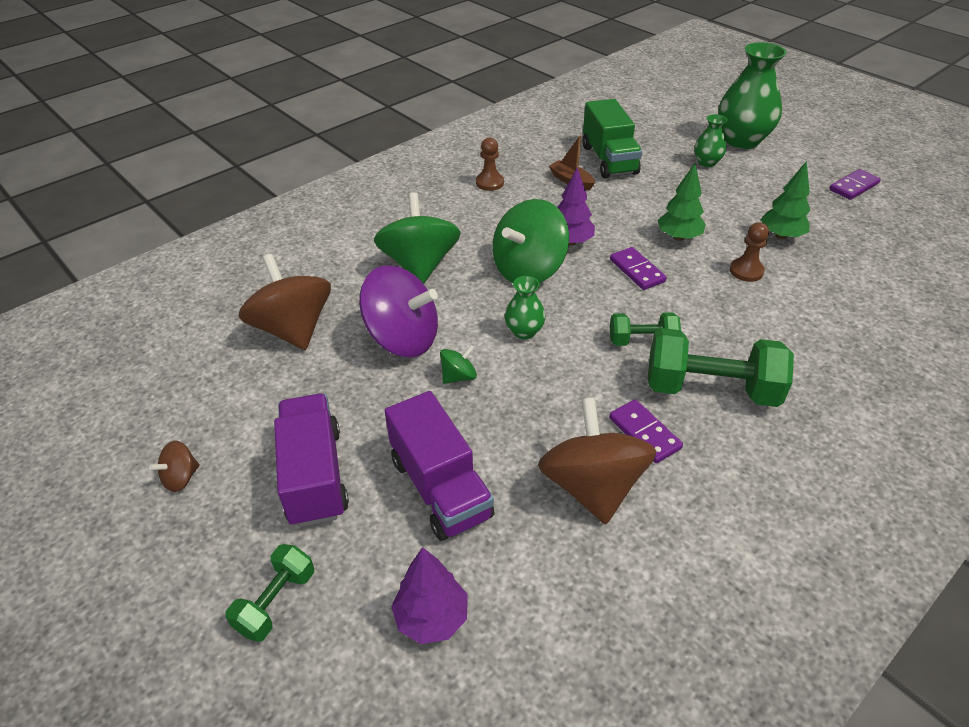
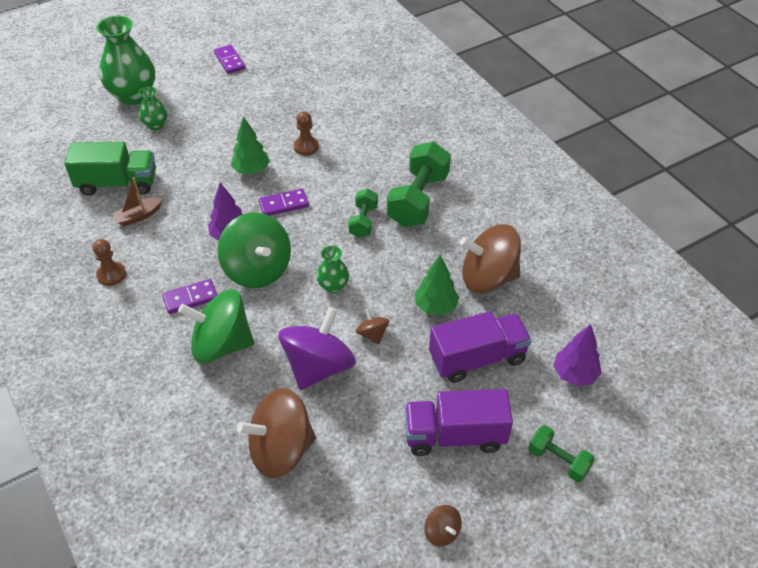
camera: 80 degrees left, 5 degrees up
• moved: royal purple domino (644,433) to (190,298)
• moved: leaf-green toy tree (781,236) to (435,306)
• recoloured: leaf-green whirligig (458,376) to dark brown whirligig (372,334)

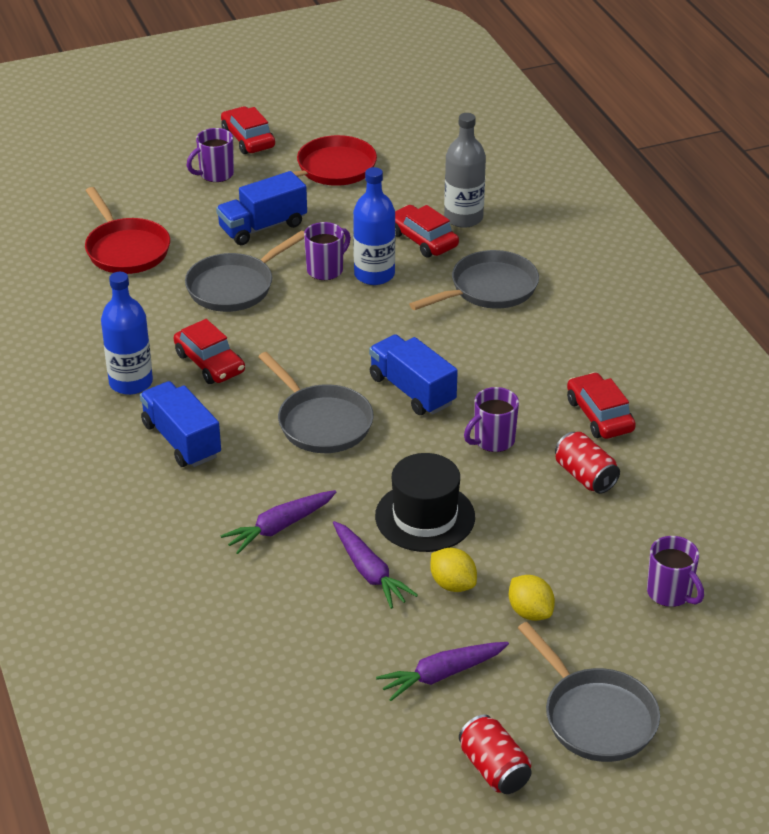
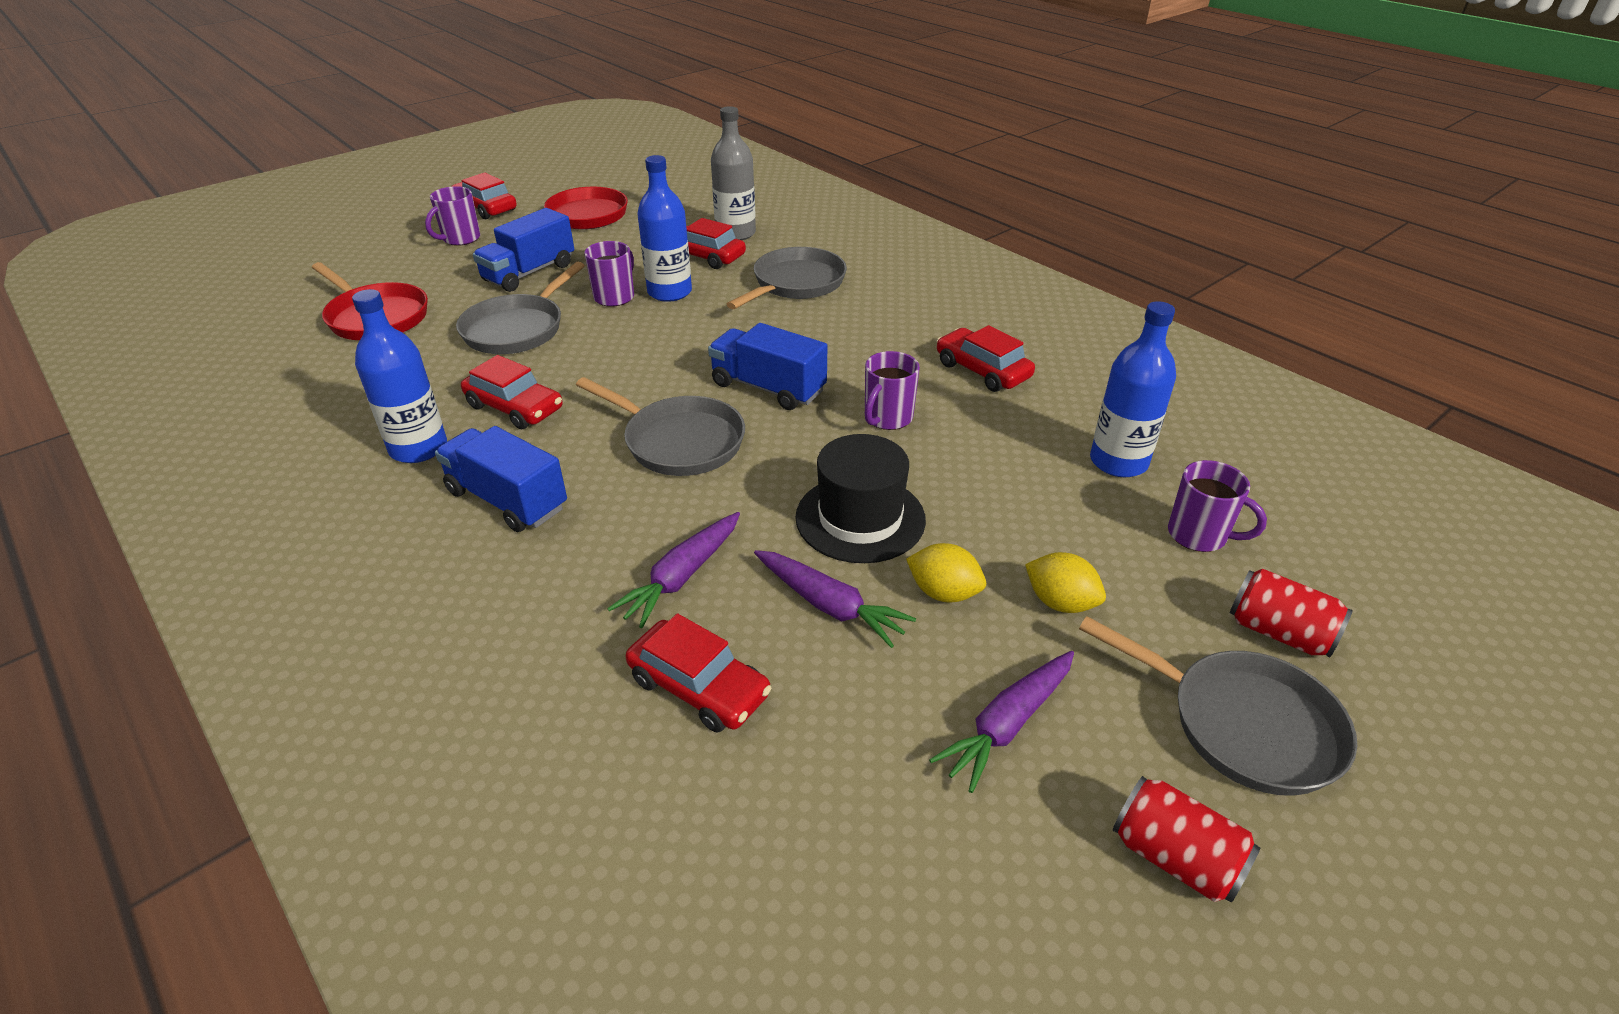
camera: 20 degrees left, 0 degrees up
• added: crimson automobile (699,687)
• added: blue bottle (1118,462)
• moved: crimson soda can (585,476) to (1278,632)

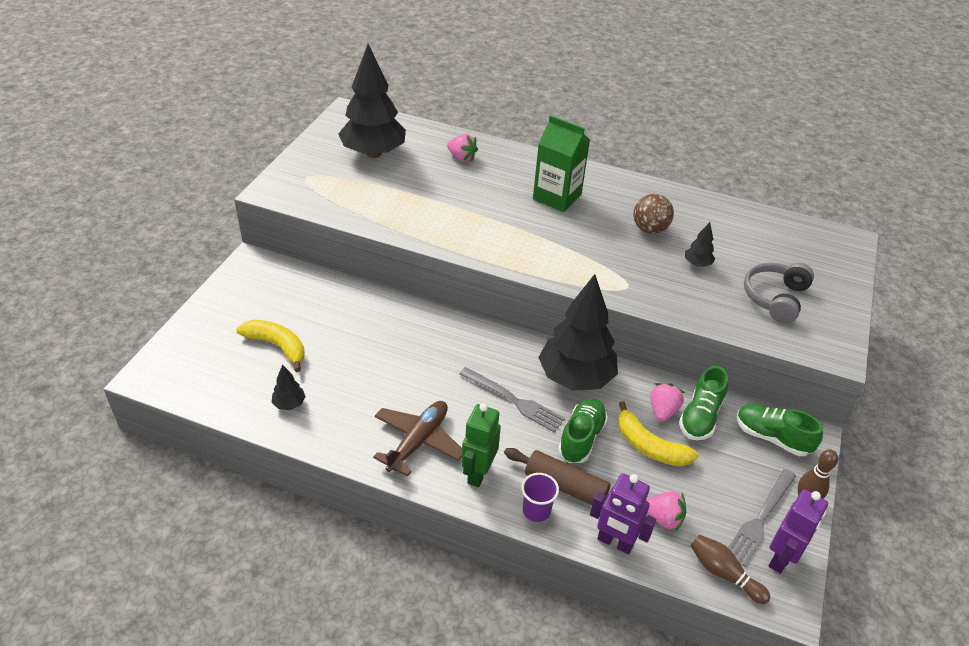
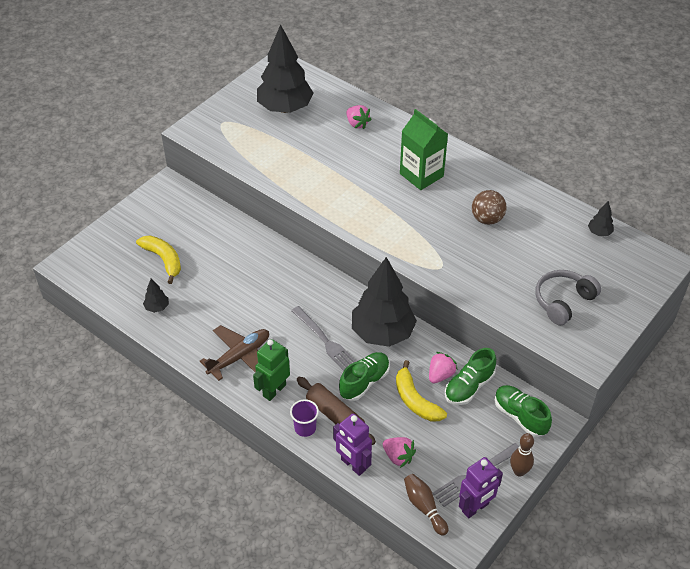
camera: 20 degrees right, 5 degrees up
• moved: black toy tree (697,264) to (599,232)

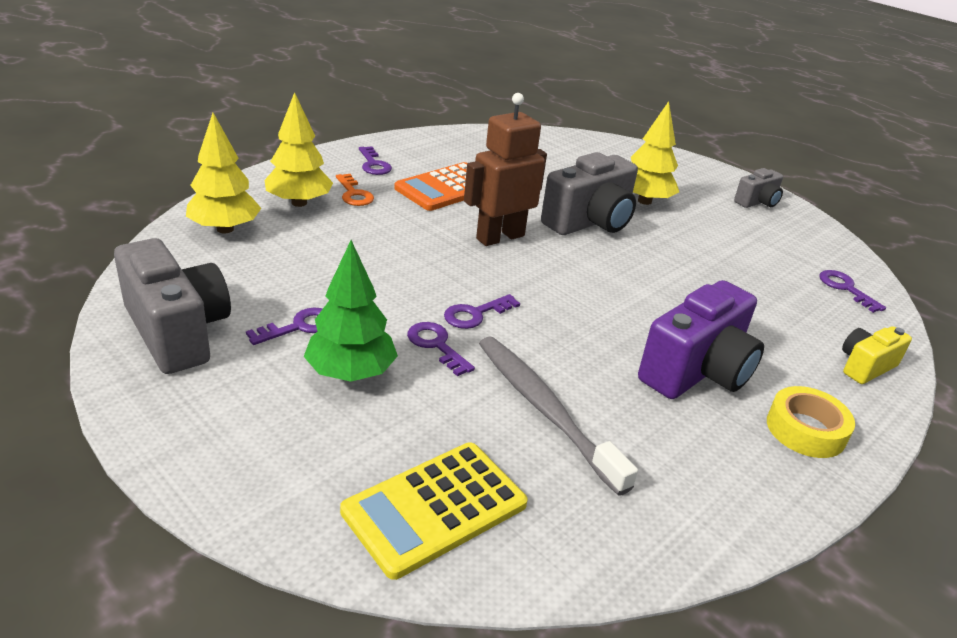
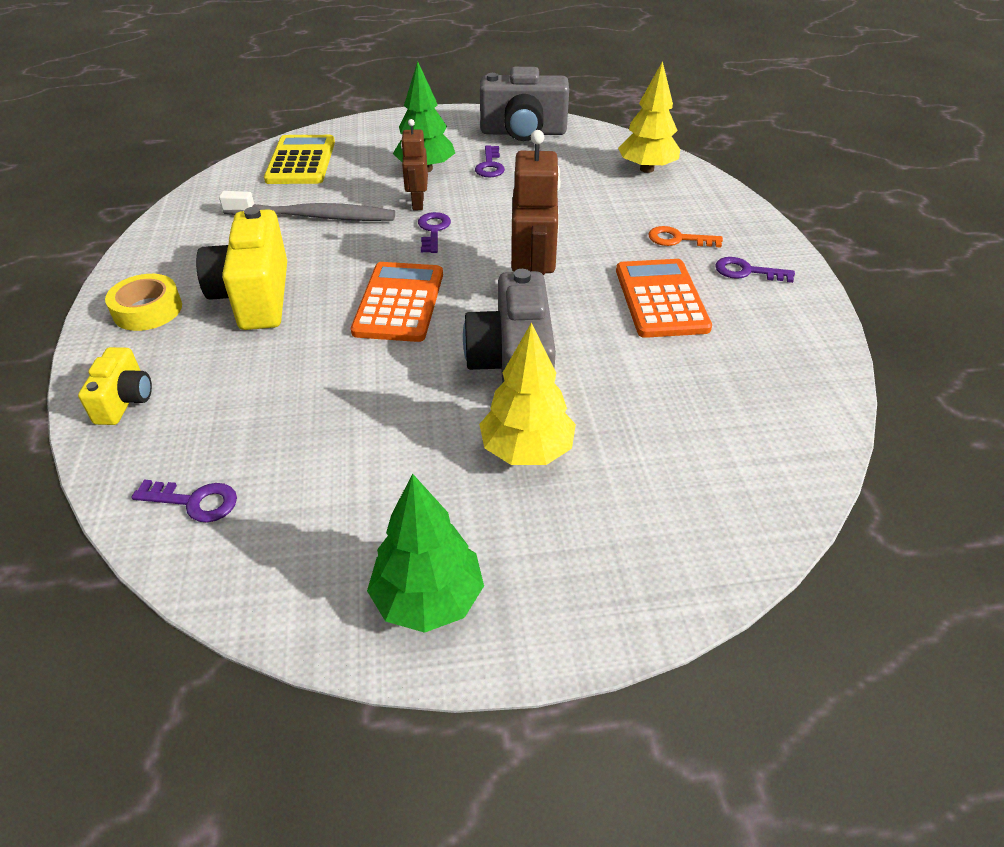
camera: 130 degrees right, 10 degrees up
• removed: golden toy tree (299,203)
• added: bright orange adding machine (399,302)
• replaced: royal purple door key (436,345) to dark brown robot (417,203)
• replaced: ash-grey photo camera (757,202) to leaf-green toy tree (428,599)
• recoloured: royal purple photo camera (697,372) to golden photo camera (255,297)

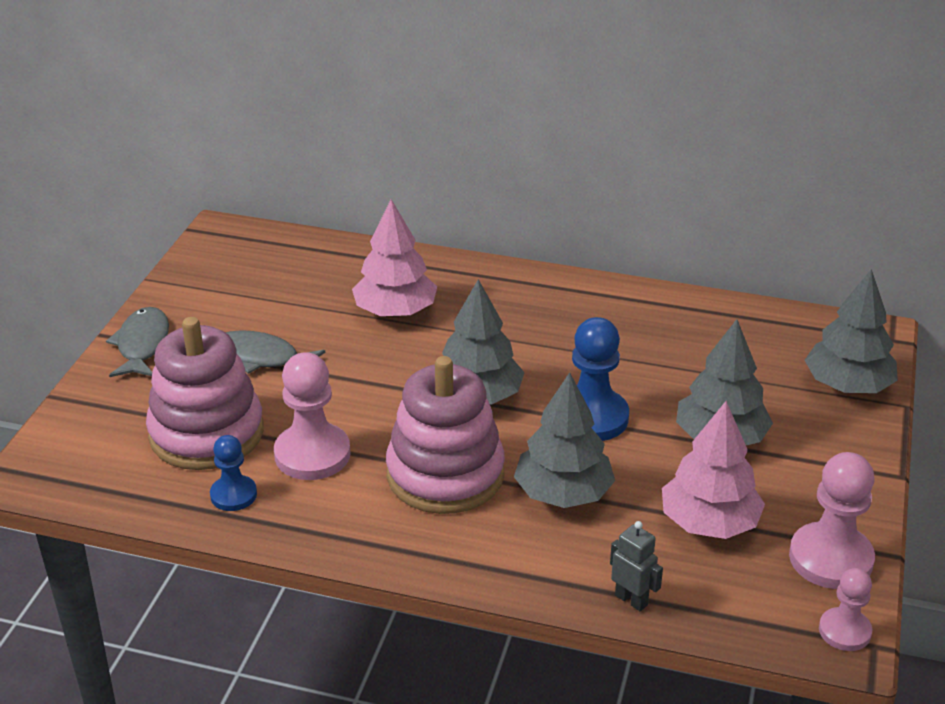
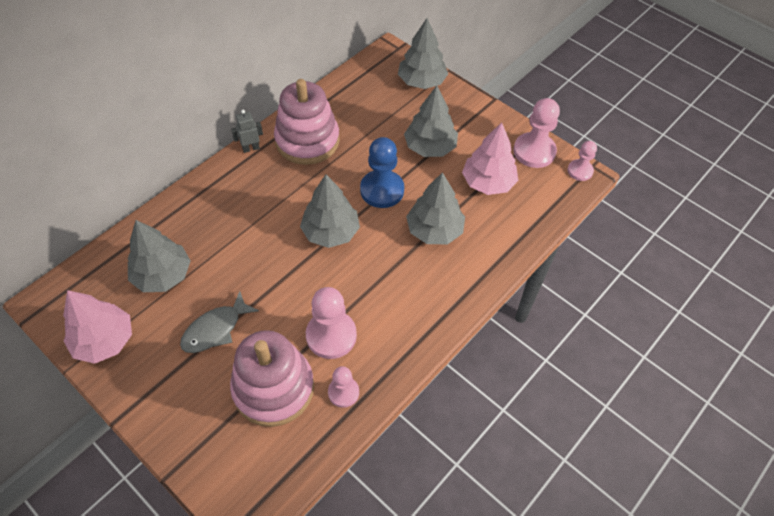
camera: 65 degrees left, 20 degrees up
• removed: ash-grey fish (142,345)
• added: ash-grey toy tree (162,275)
• moved: rose-pink toy tree (395,311) to (104,340)
• moved: rose-pink ring stacker (445,474) to (307,141)
• moved: ash-grey robot (631,600) to (251,148)
• recoloured: blue game pawn (233,495) to rose-pink game pawn (343,392)

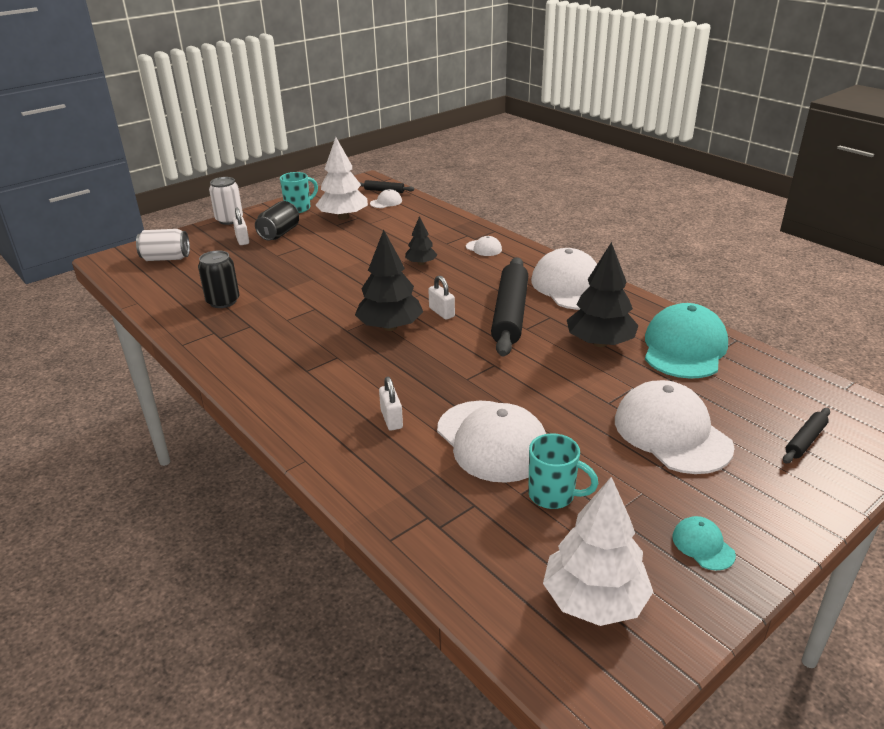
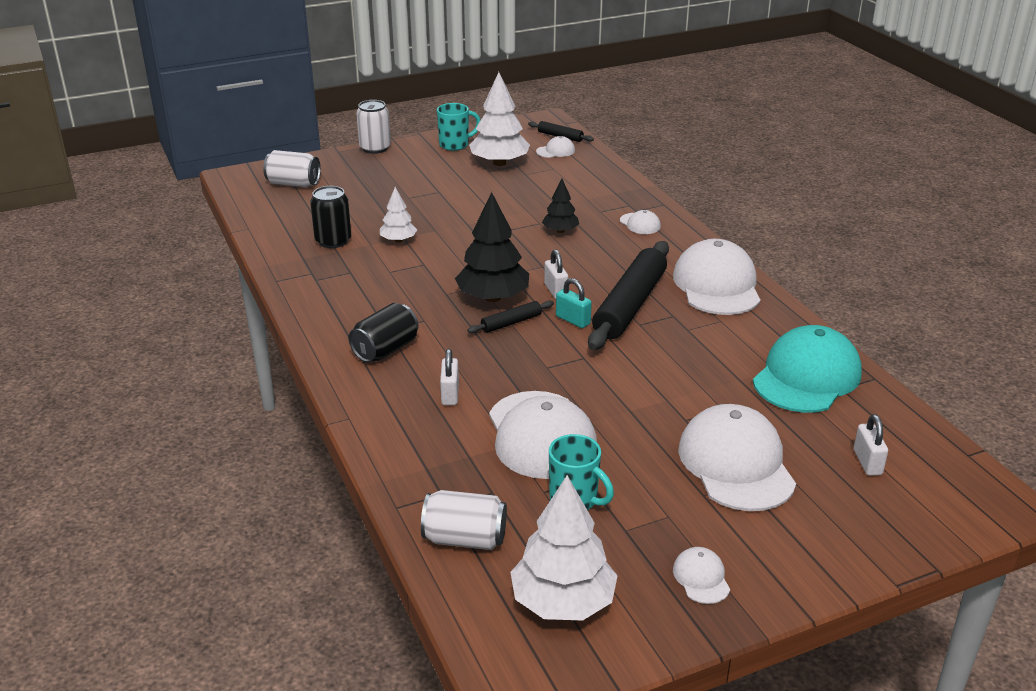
camera: 15 degrees right, 0 degrees up
• removed: black toy tree (600,343)
• added: snow-white toy tree (398,240)
• added: snow-white soda can (465,539)
• added: aqua padlock (573,320)
• moved: snow-white padlock (242,240) to (867,462)
• moved: black soda can (279,233) to (385,350)
• moved: black dough roller (805,440) to (511,323)
• recoloured: aqua cap (703,545) to snow-white cap (701,578)

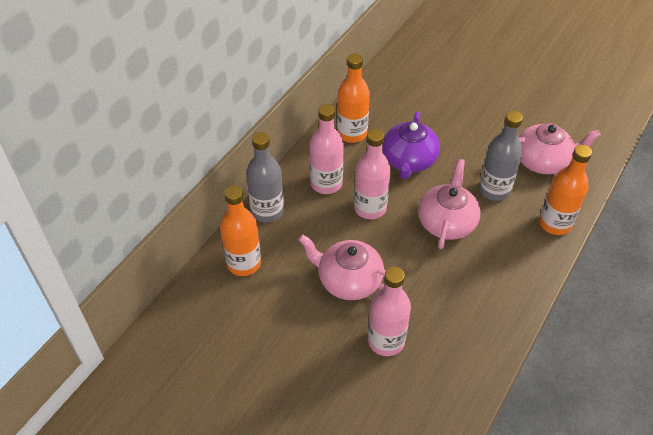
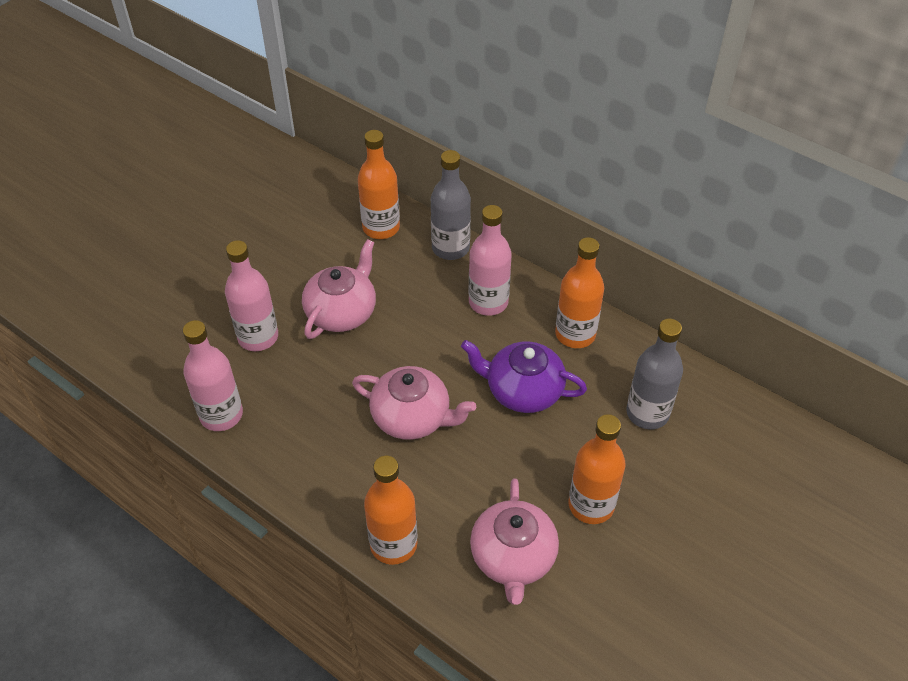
camera: 95 degrees right, 0 degrees up
• added: bright orange bottle (591,505)
• moved: rose-pink bottle (370,208) to (221,415)
• moved: ash-grey bottle (494,190) to (647,413)

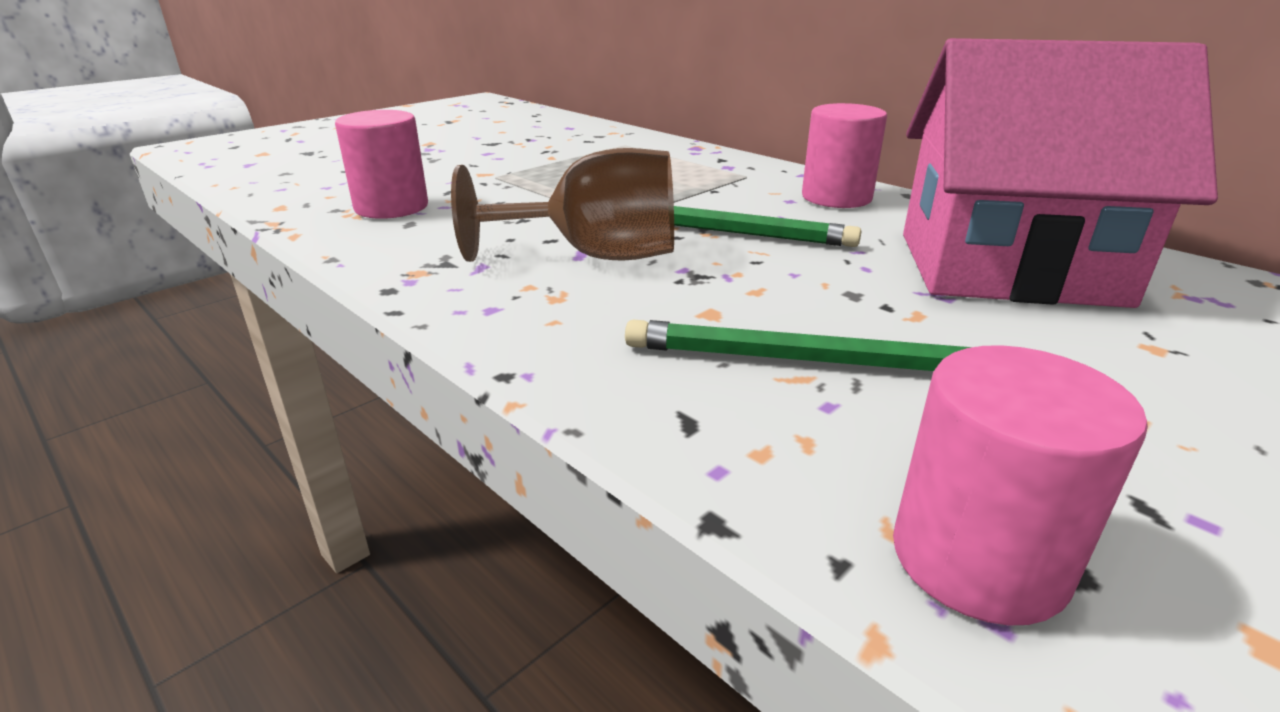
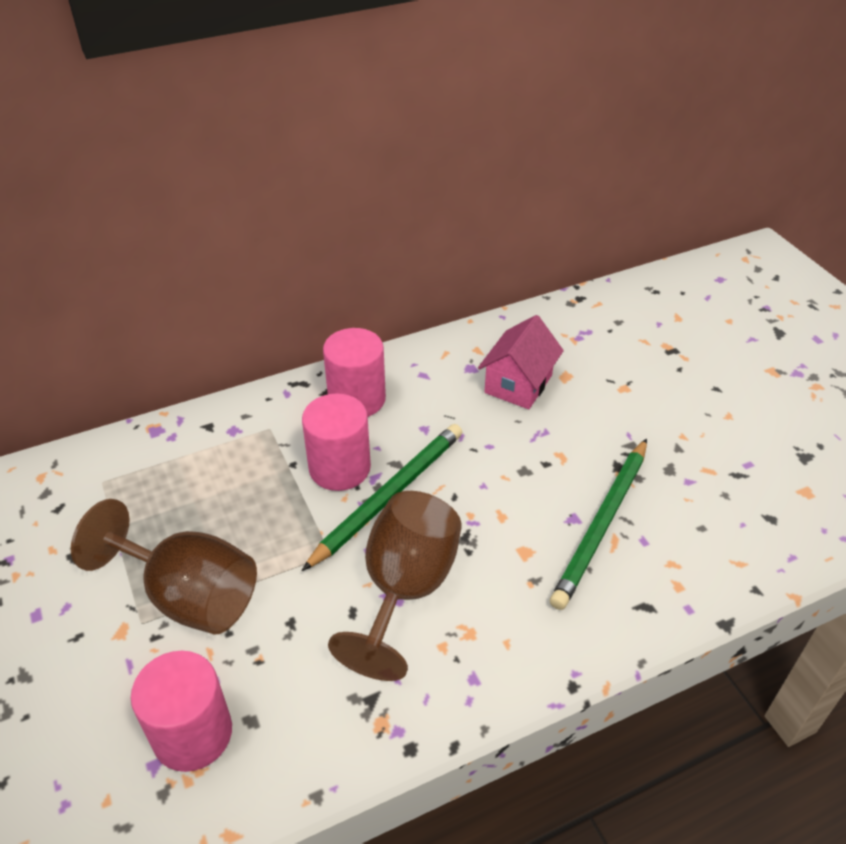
camera: 70 degrees left, 15 degrees up
• added: dark brown goblet (188,595)
• moved: rose-pink cylinder (978,559) to (339,468)
• resized: rose-pink cottage (1007,268) = (518,384) x0.49

